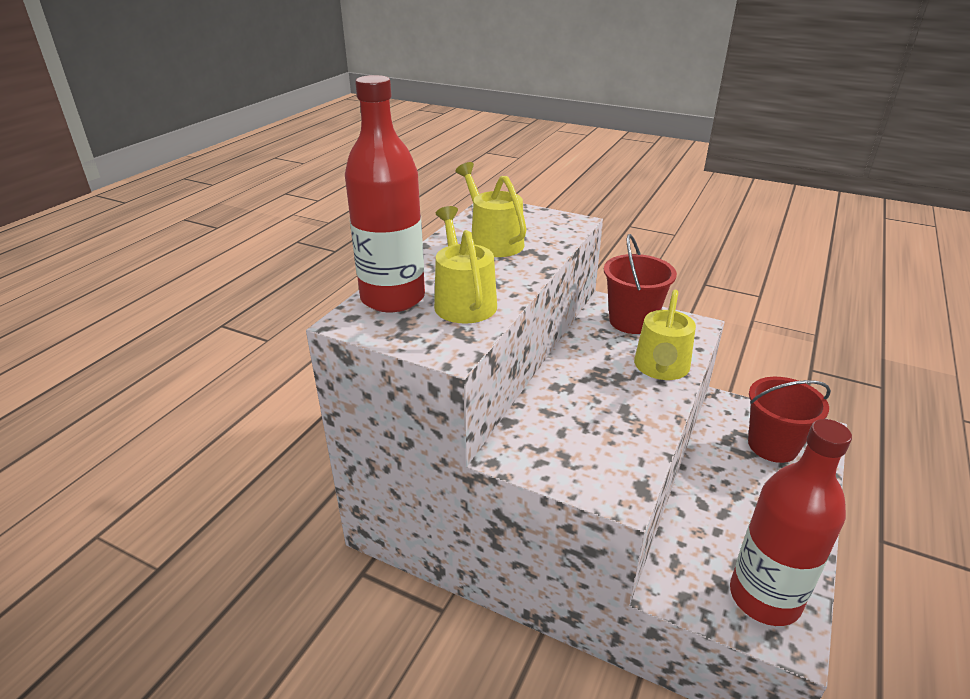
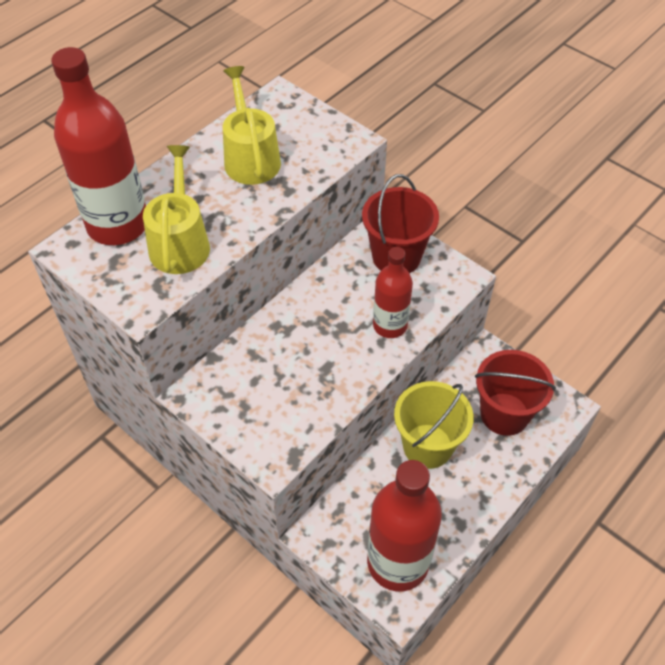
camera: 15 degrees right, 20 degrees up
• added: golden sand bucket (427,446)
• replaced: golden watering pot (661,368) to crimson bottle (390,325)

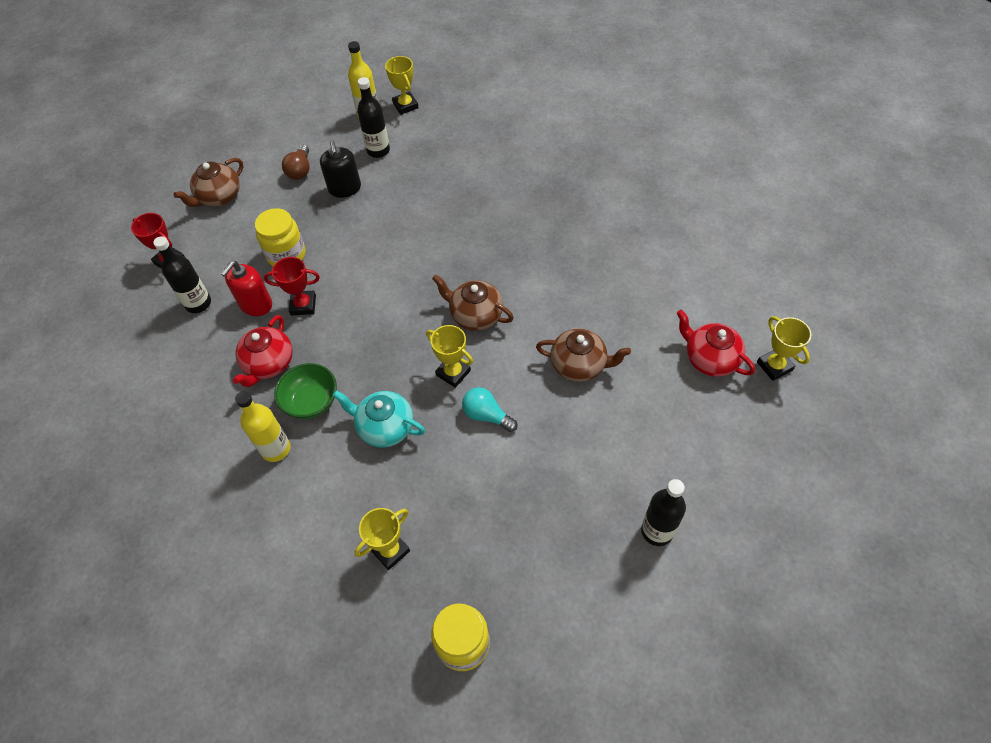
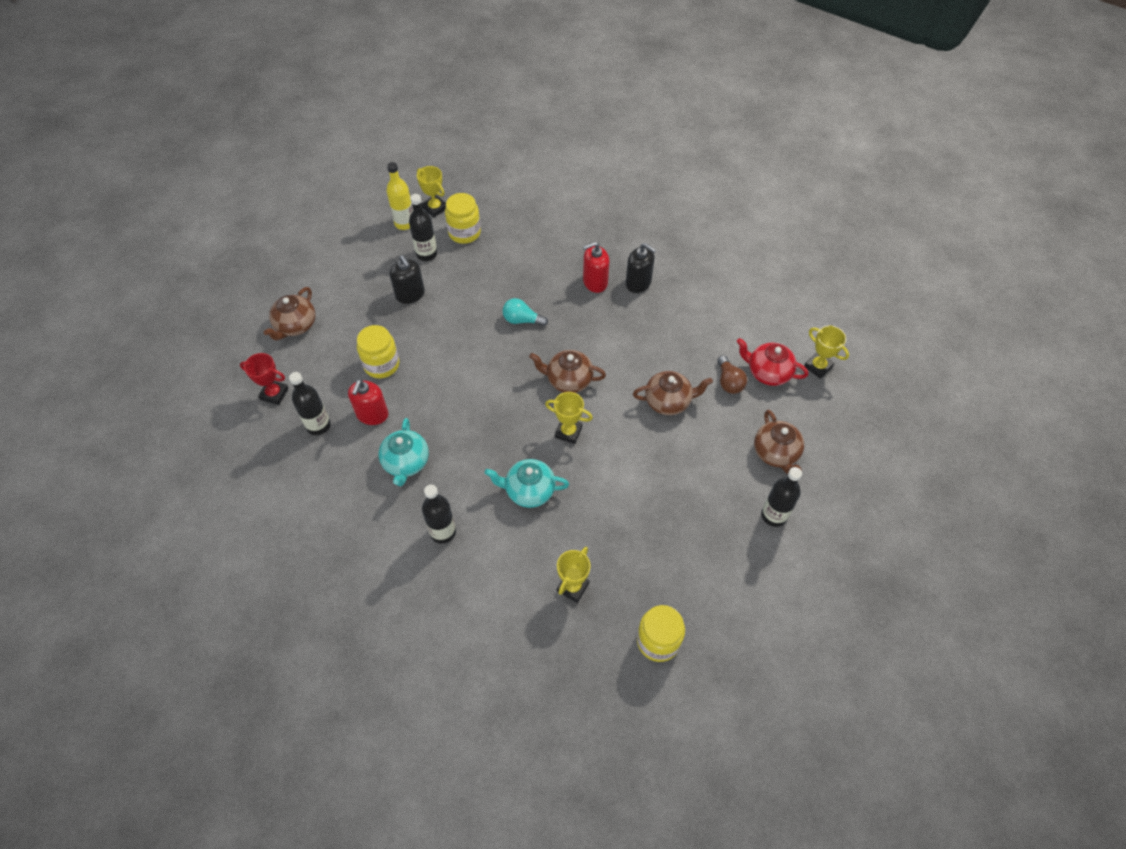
camera: 20 degrees left, 0 degrees up
• removed: crimson trophy (303,305)
• removed: leaf-green deep dish (311,402)
• added: golden jar (464,233)
• added: crimson soap dispenser (595,282)
• added: black soap dispenser (638,283)
• added: dark brown tea pot (775,453)
• moved: dark brown light bulb (300,170) to (729,382)
• moved: aqua light bulb (487,415) to (522,320)
• recoloured: crimson tea pot (269,364) to aqua tea pot (406,462)
• recoloured: golden bottle (276,449) to black bottle (443,532)

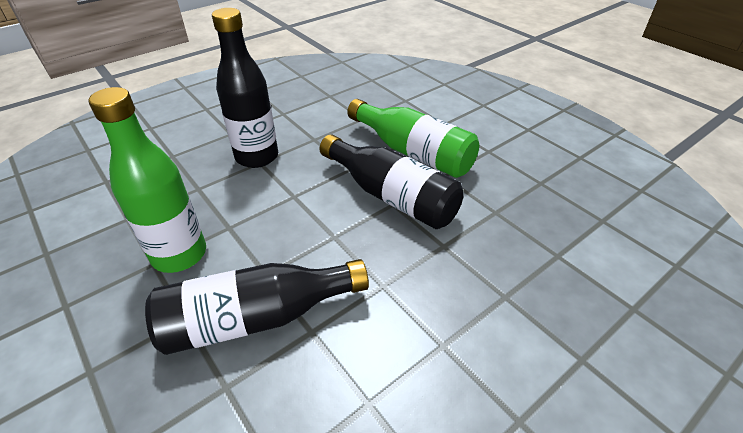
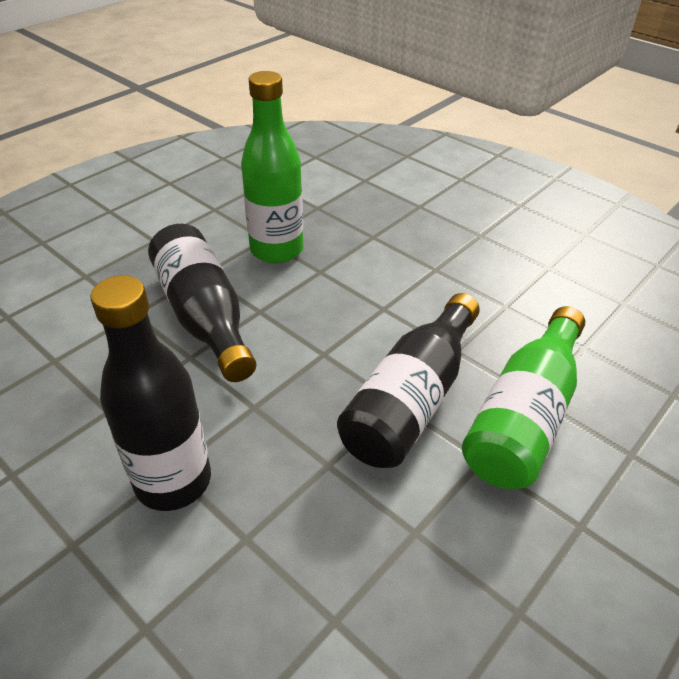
camera: 80 degrees right, 0 degrees up
• moved: black bottle (257,157) to (173,481)

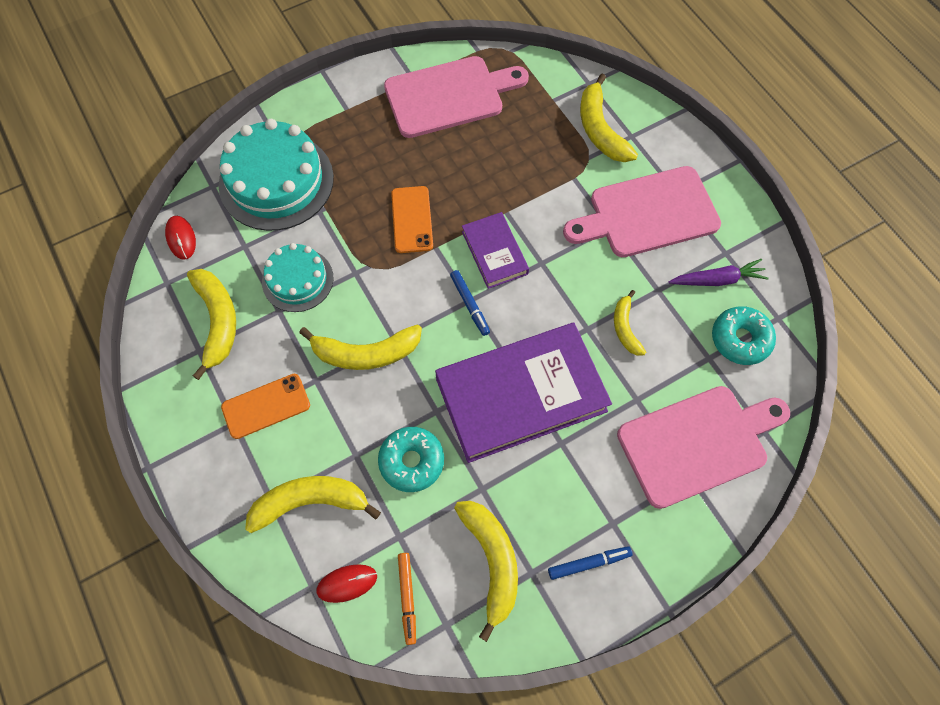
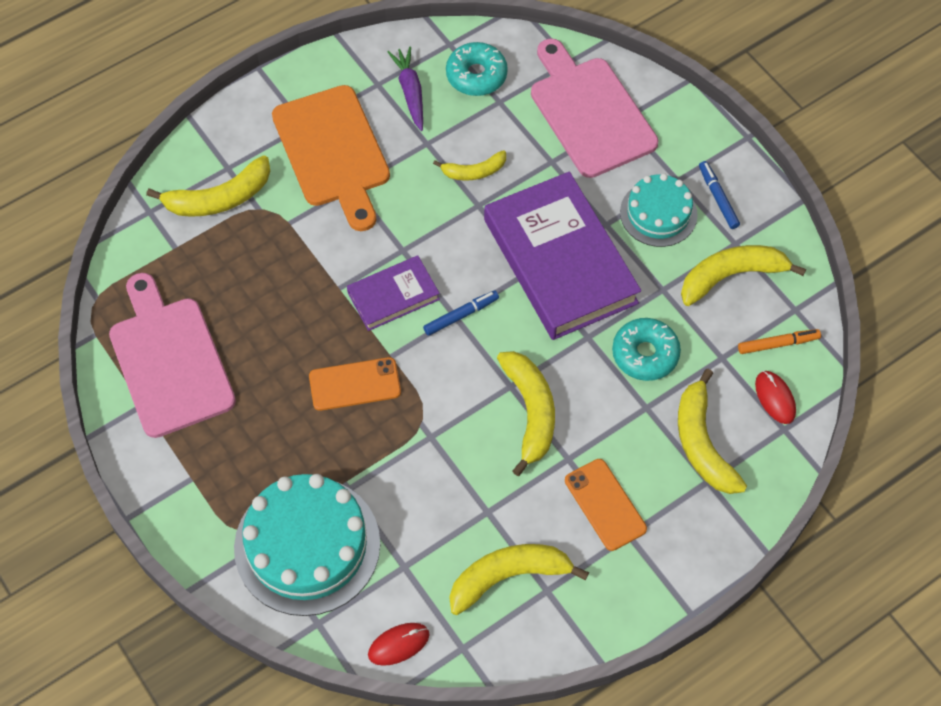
camera: 95 degrees left, 5 degrees down
• moved: aqua gateau (297,280) to (658,213)
• recoloured: rose-pink cutting board (647,213) to bright orange cutting board (333,152)

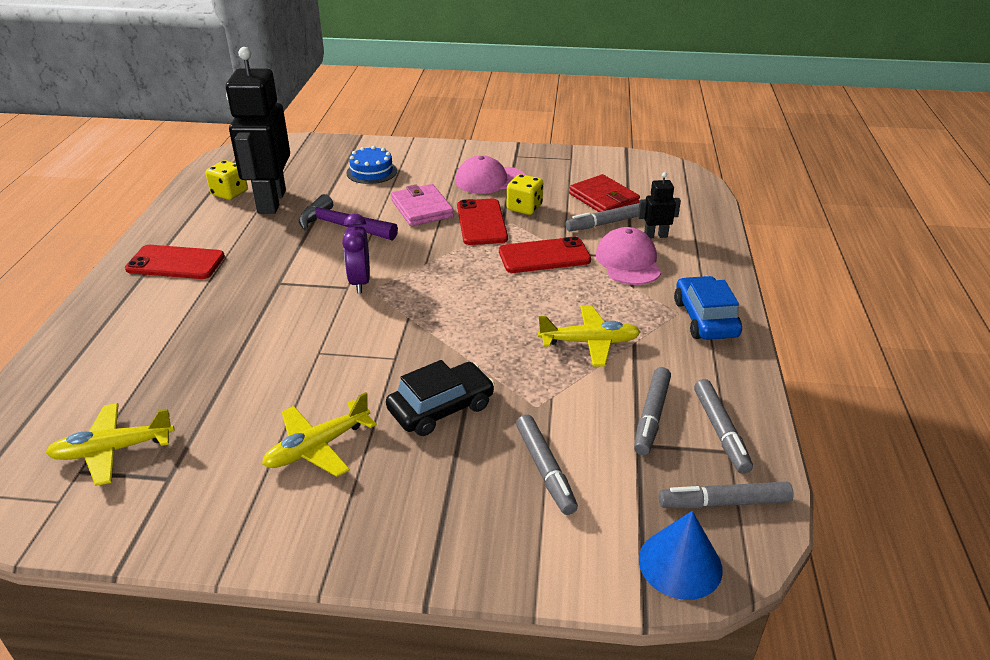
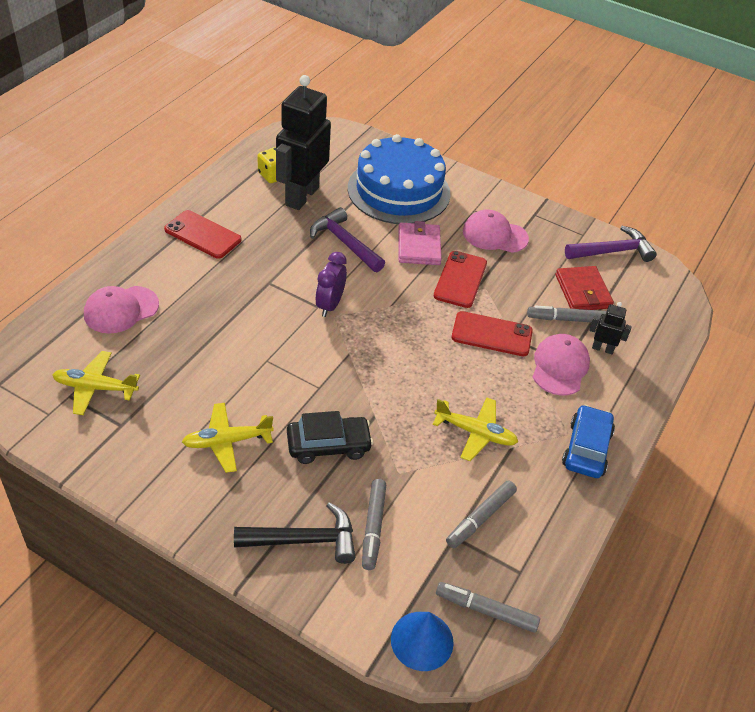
camera: 20 degrees right, 10 degrees up
• removed: golden die (524,208)
• removed: ash-grey marker (720,431)
• added: rose-pink cap (121,310)
• added: black hammer (304,540)
• added: royal purple hammer (613,251)
• resized: blue gateau (371,172) = (399,191) x2.24

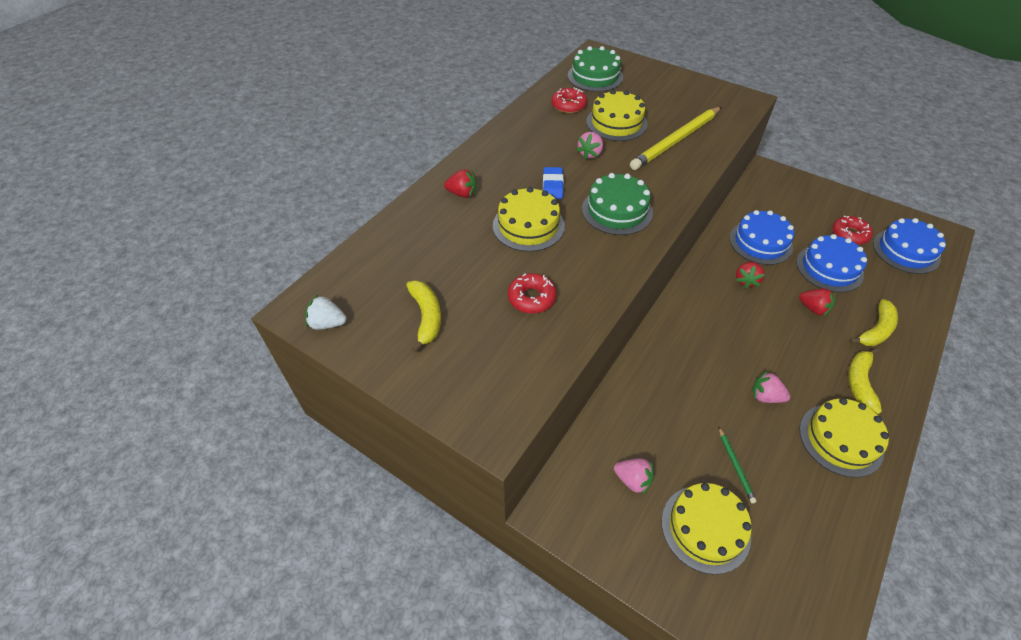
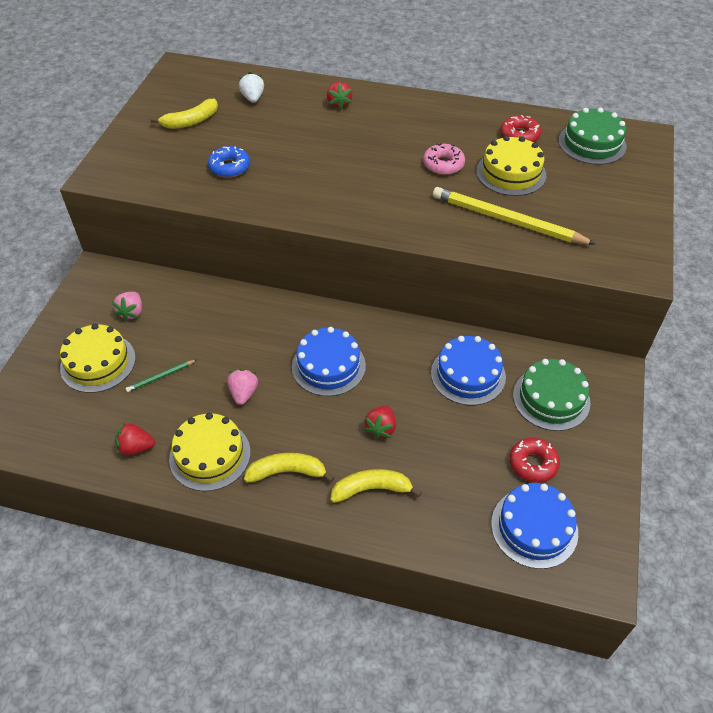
camera: 70 degrees right, 0 degrees up
• removed: golden gateau (528,226)
• removed: blue pencil eraser (552,186)
• moved: snow-white toy strawberry (327,323) to (253,98)
• moved: leaf-green gateau (617,210) to (551,398)
• moved: crimson toy strawberry (746,281) to (136,447)
• moved: blue gateau (829,268) to (328,366)
• replaced: rose-pink toy strawberry (590,154) to rose-pink doughnut (443,164)
• recoloured: crimson doughnut (531,298) to blue doughnut (229,167)
• turned: golden banana (876,330) = (371,489) 150 degrees clockwise

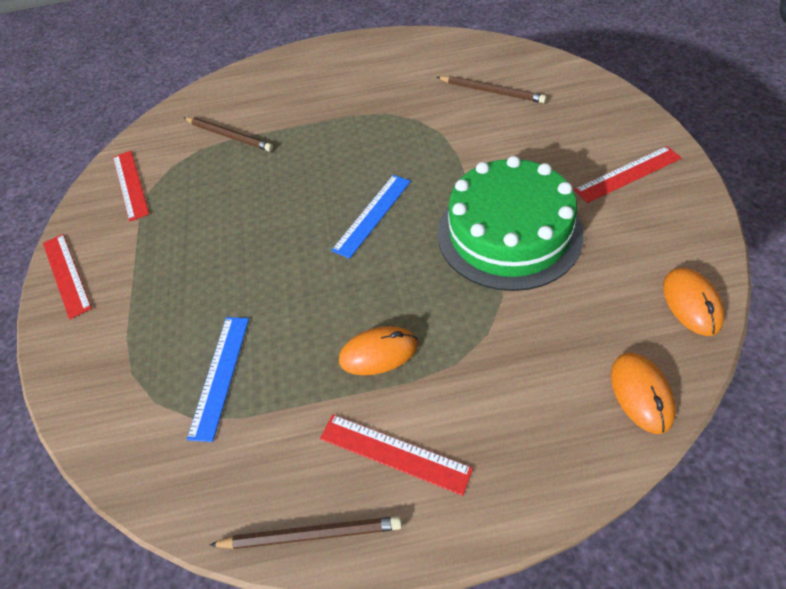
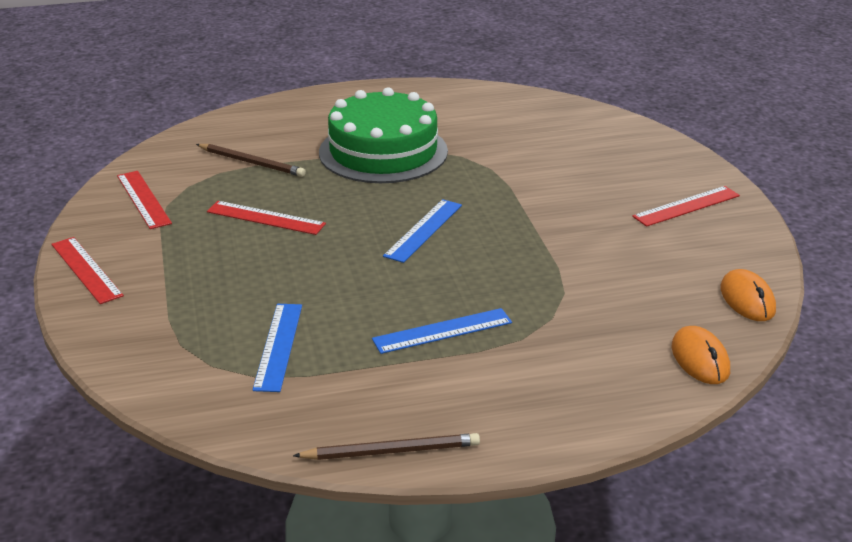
camera: 10 degrees left, 20 degrees down
• removed: dark brown wooden pencil (491,91)
• moved: crimson measuring stick (394,453) to (266,218)
• moved: leaf-green gateau (509,233) to (383,152)
• replaced: bright orange PC mouse (378,353) to blue measuring stick (442,331)

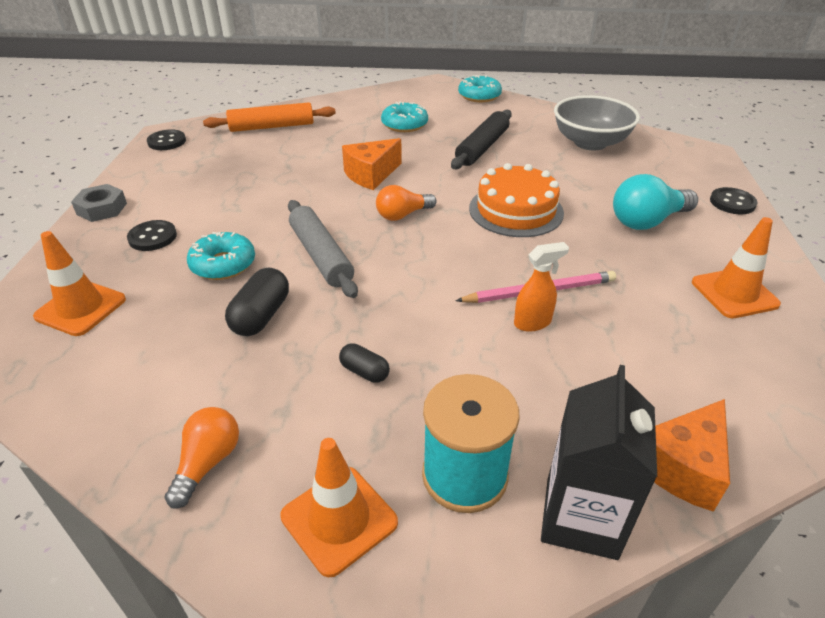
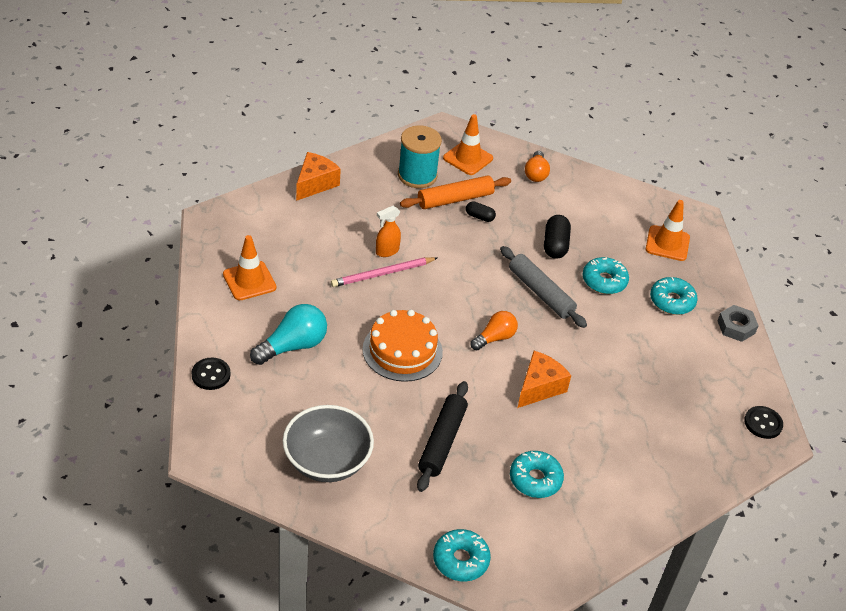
camera: 165 degrees right, 5 degrees up
• removed: black milk carton (581,517)
• moved: bright orange dough roller (272,127) to (455,199)
• replaced: black button (152,237) to aqua doughnut (672,301)

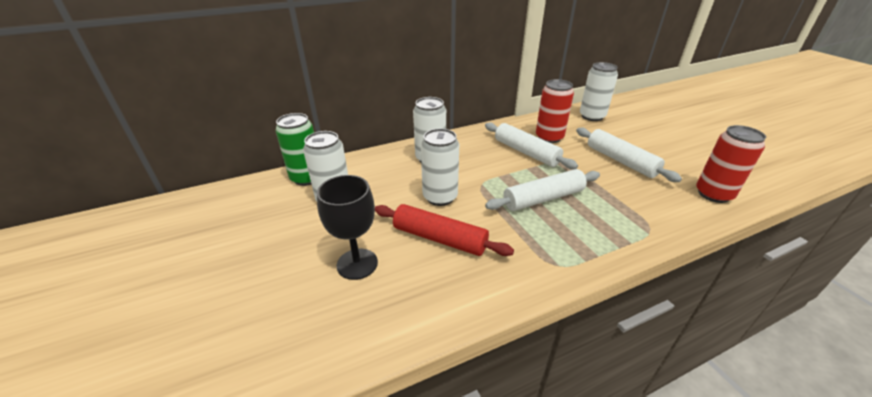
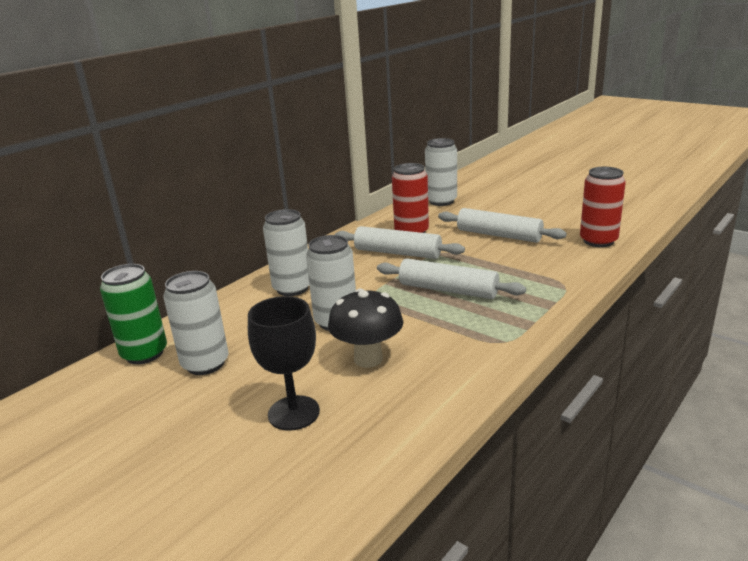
camera: 25 degrees left, 10 degrees down
• replaced: crimson dough roller (439,238) to black fungus (368,359)
• turned: snow-white dough roller (543,198) = (448,290) 75 degrees clockwise

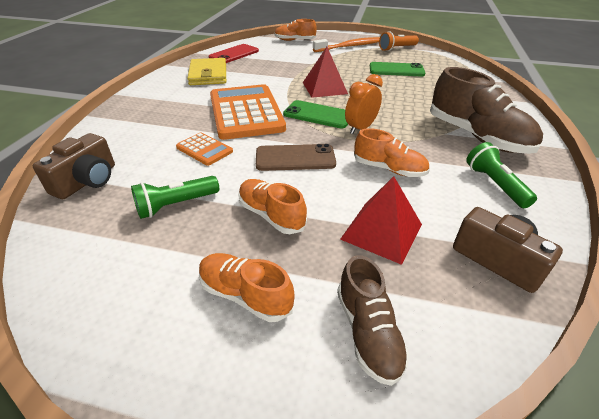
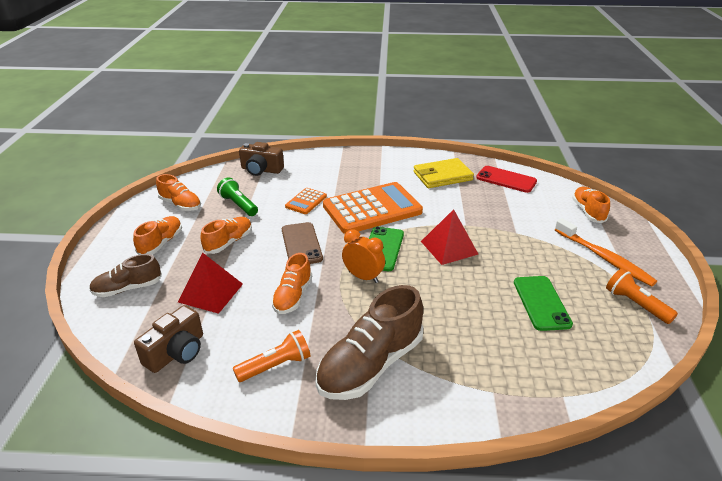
camera: 80 degrees right, 5 degrees down
• added: bright orange sneaker (180,204)
• recoloured: leaf-green pocket torch (494,184) to bright orange pocket torch (276,366)

